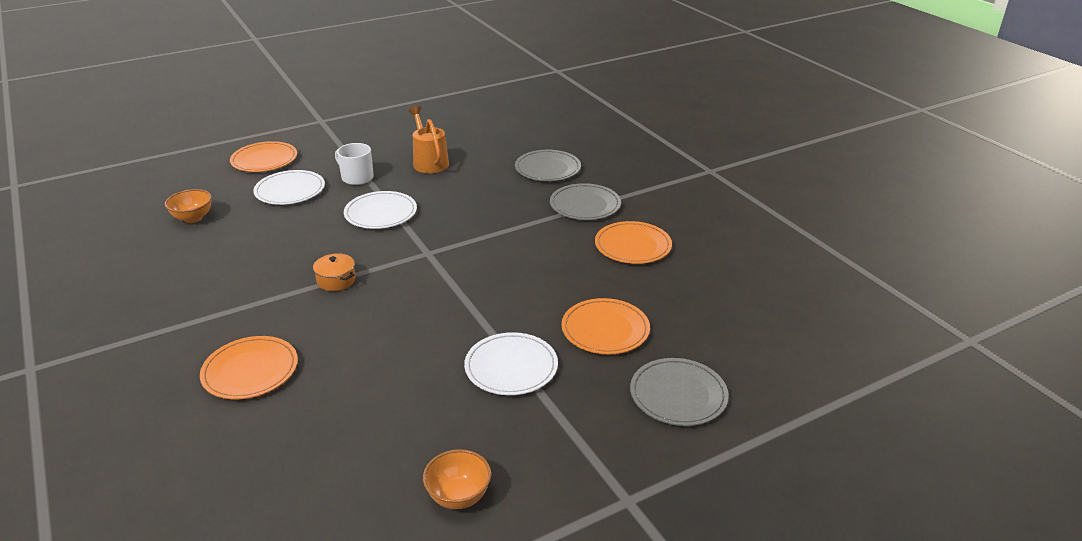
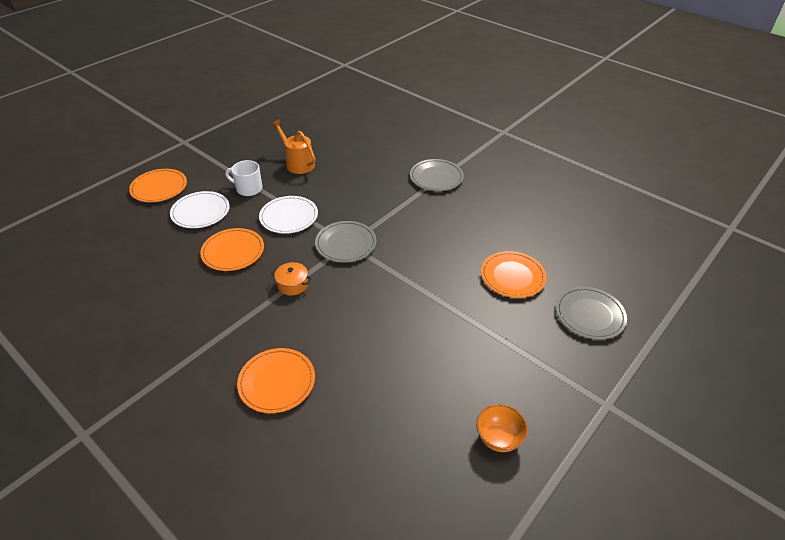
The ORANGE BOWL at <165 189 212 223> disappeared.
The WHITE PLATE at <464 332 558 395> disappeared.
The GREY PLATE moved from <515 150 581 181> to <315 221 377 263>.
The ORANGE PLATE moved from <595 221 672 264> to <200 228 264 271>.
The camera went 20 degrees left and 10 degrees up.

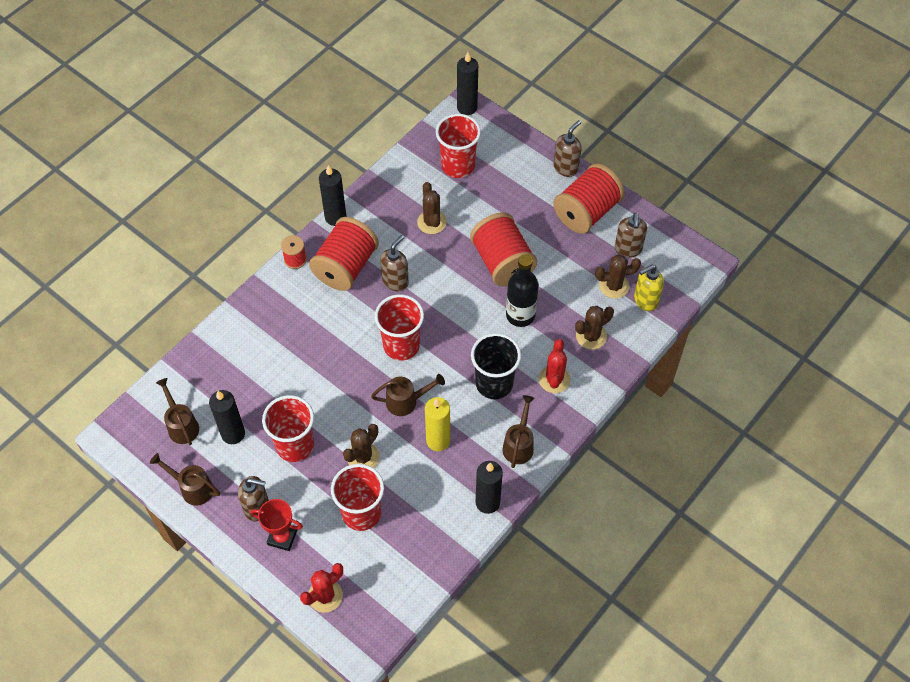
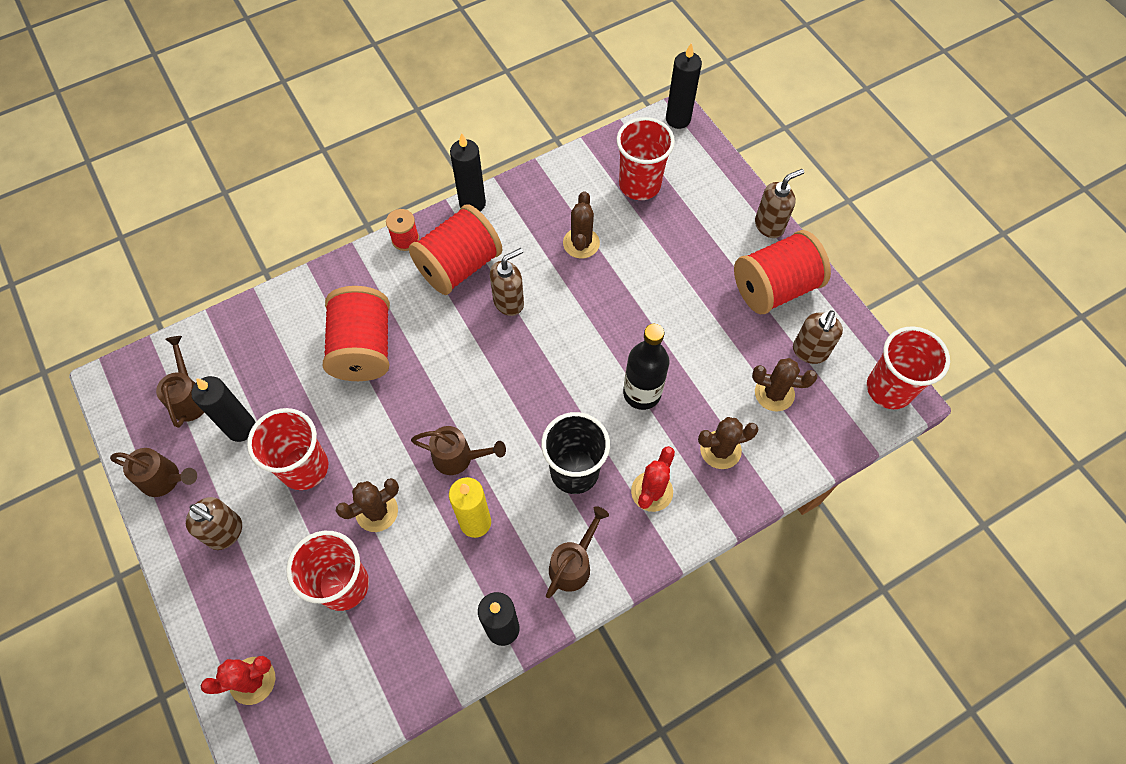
The BROWN WATERING CAN at <150 453 220 506> turned 150 degrees clockwise.
The RED TROPHY at <250 499 303 551> disappeared.
The RED CUP moved from <375 294 424 361> to <867 326 950 409>.
The RED SPOOL moved from <470 213 537 286> to <323 286 390 381>.
The YELLOW SOAP DISPENSER at <634 265 664 311> disappeared.
The camera went 20 degrees right and 5 degrees up.

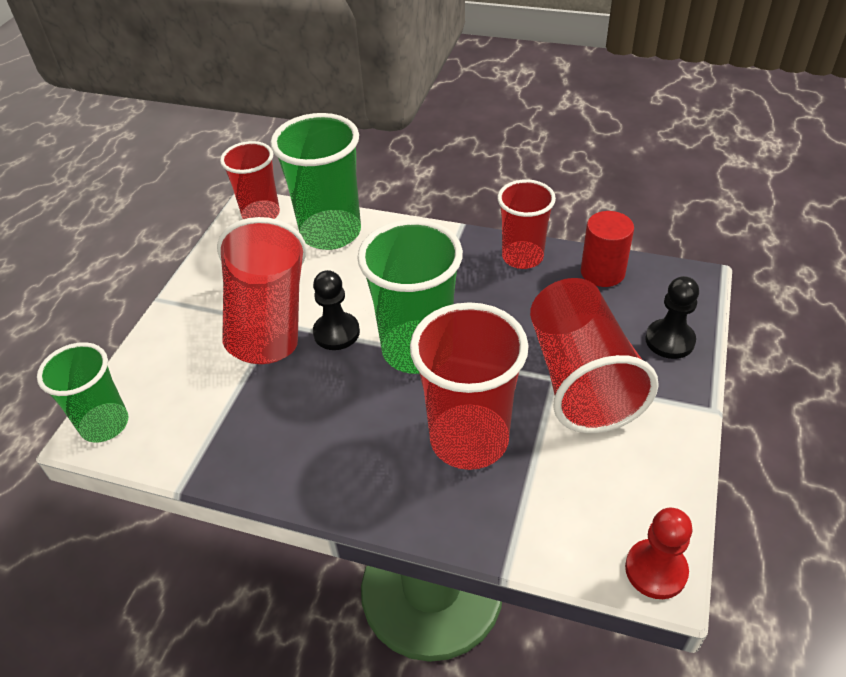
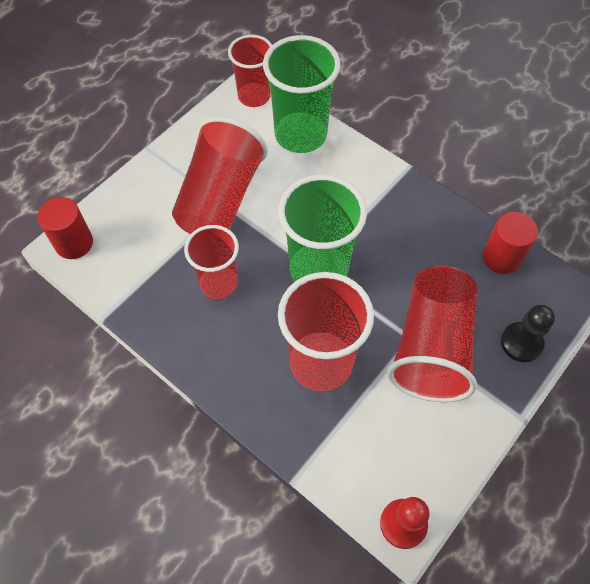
The GREEN CUP at <37 342 128 443> was replaced by the RED CYLINDER at <37 197 93 259>.
The BLACK PAWN at <313 270 360 350> disappeared.
The RED CUP moved from <497 179 556 269> to <184 225 239 299>.
The camera went 20 degrees right and 15 degrees up.

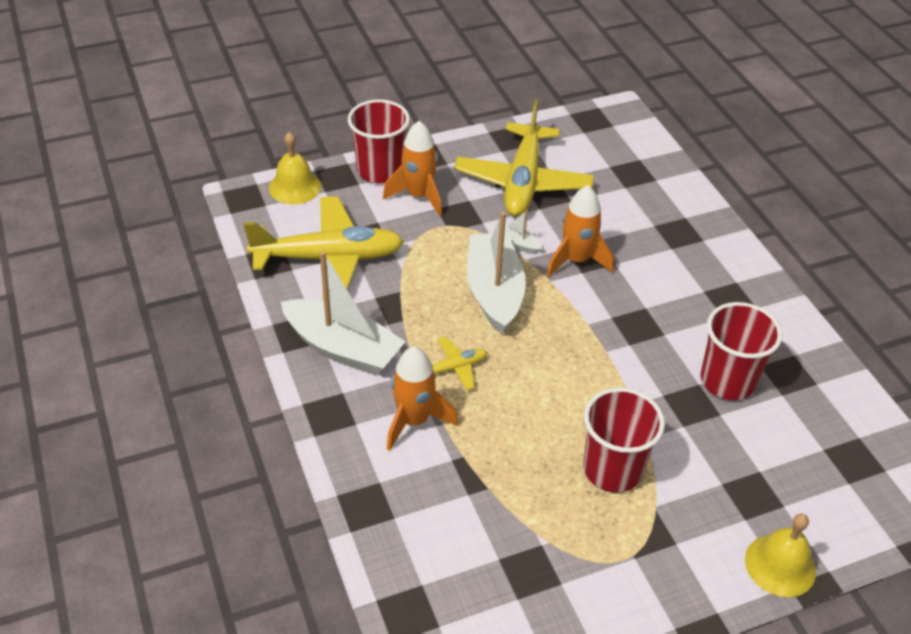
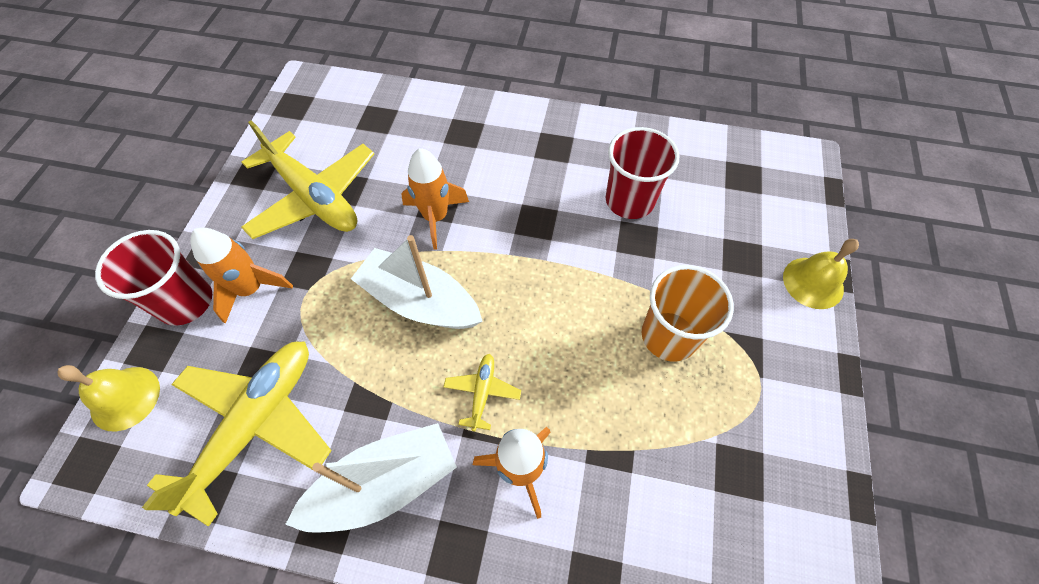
The WHITE BOAT at <505 210 542 254> disappeared.
The RED CUP at <583 388 665 493> became the ORANGE CUP at <642 265 734 362>.
The camera went 55 degrees left and 15 degrees up.

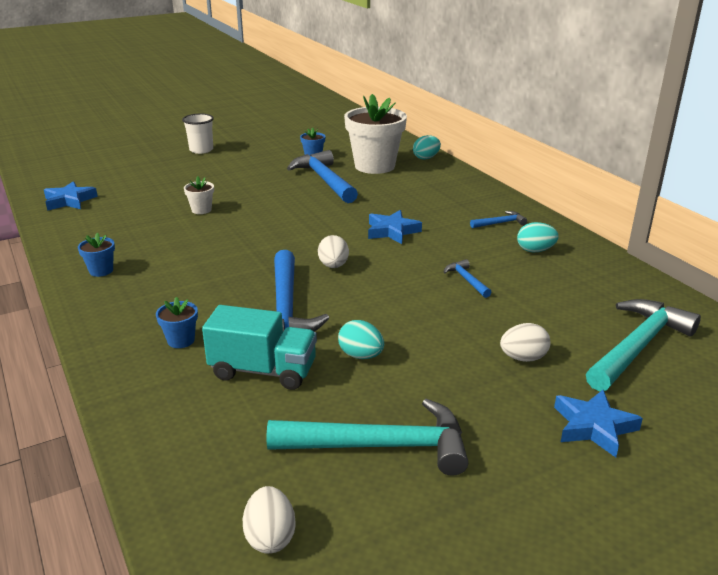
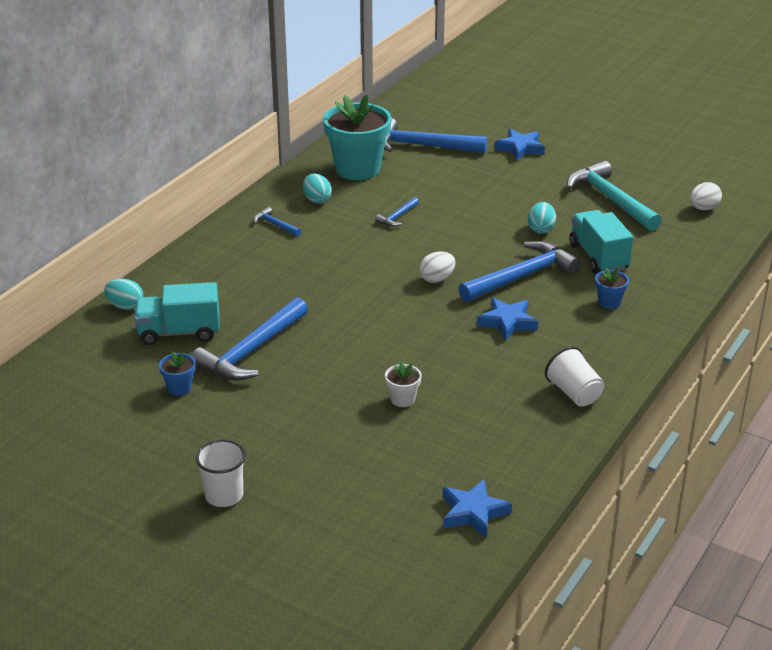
The BLUE FLOWER POT at <78 233 115 277> was replaced by the WHITE CUP at <545 347 604 407>.
The WHITE FLOWER POT at <344 94 407 174> was replaced by the TURQUOISE TRUCK at <134 282 219 345>.
The BLUE STAR moved from <368 210 422 244> to <477 297 538 341>.
The WHITE EGG at <500 323 550 362> disappeared.
The TURQUOISE HAMMER at <586 299 701 391> became the BLUE HAMMER at <384 118 487 153>.
The TURQUOISE FLOWER POT at <323 95 392 180> appeared.
The camera went 120 degrees left and 5 degrees up.

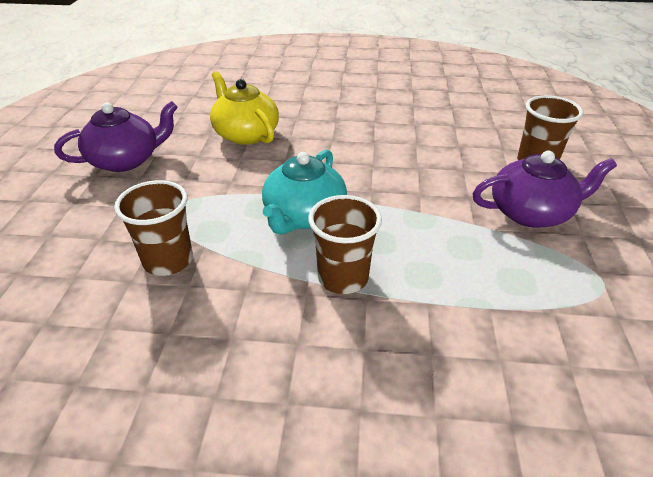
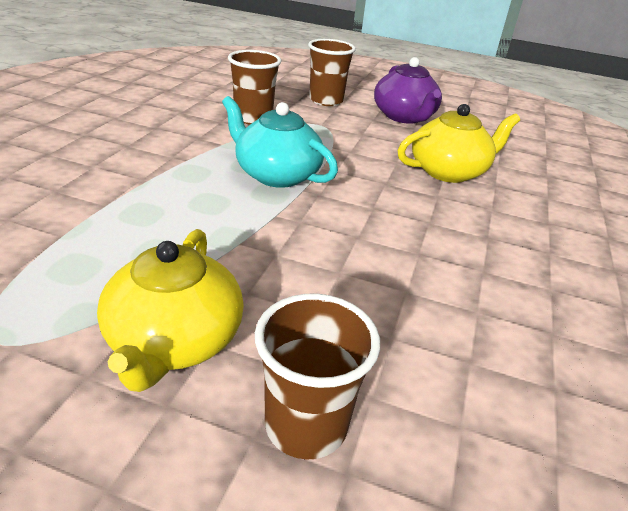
The BROWN CUP moved from <308 195 382 294> to <308 39 356 106>.
The PURPLE TEAPOT at <472 151 617 228> became the YELLOW TEAPOT at <97 229 244 392>.
The camera went 100 degrees right and 5 degrees down.

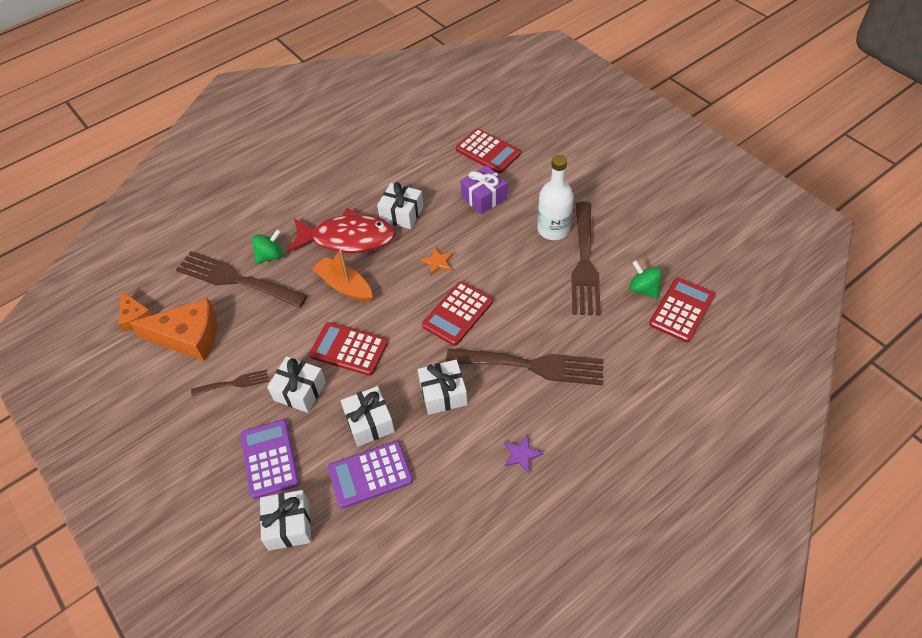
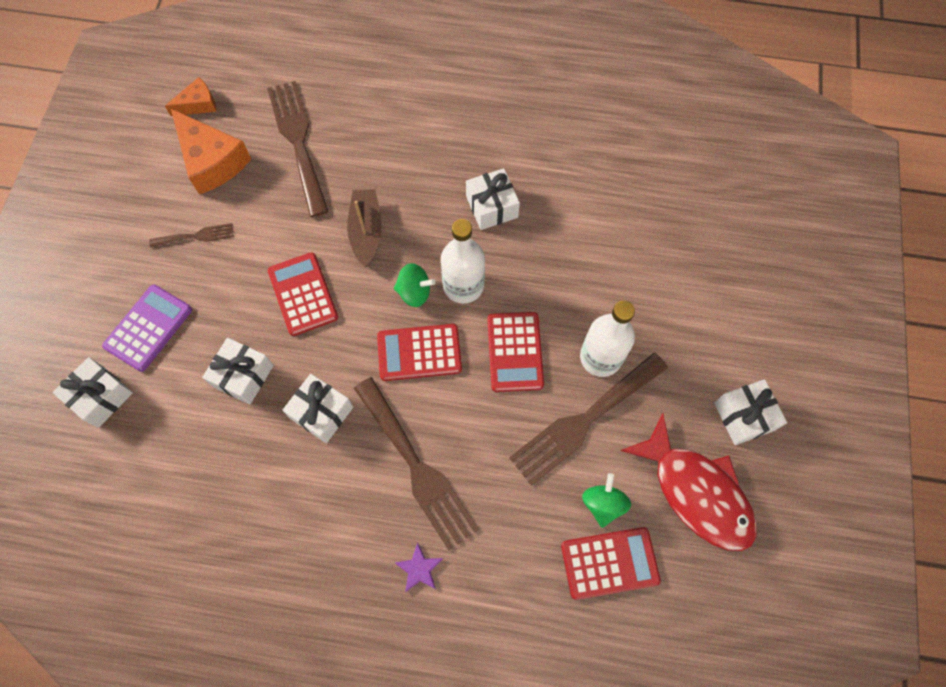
The ORANGE CHEESE at <118 290 152 332> turned 135 degrees counterclockwise.
The BROWN FORK at <191 369 268 396> turned 45 degrees counterclockwise.
The GREEN SPINNING TOP moved from <252 229 283 264> to <394 263 436 307>.
The WHITE GIFT moved from <267 356 326 413> to <714 379 787 445>.
The RED FISH moved from <287 208 396 253> to <621 413 757 551>.
The ORANGE BOAT at <312 249 373 302> became the BROWN BOAT at <347 189 382 267>.
The PURPLE CALCULATOR at <328 441 413 509> disappeared.
The ORANGE STAR at <420 247 453 275> was replaced by the WHITE BOTTLE at <441 219 485 303>.
The RED CALCULATOR moved from <456 129 521 174> to <487 312 544 392>.
The PURPLE GIFT at <461 165 507 214> disappeared.
The PURPLE STAR moved from <504 435 544 473> to <395 542 443 592>.
The camera went 45 degrees right and 15 degrees up.

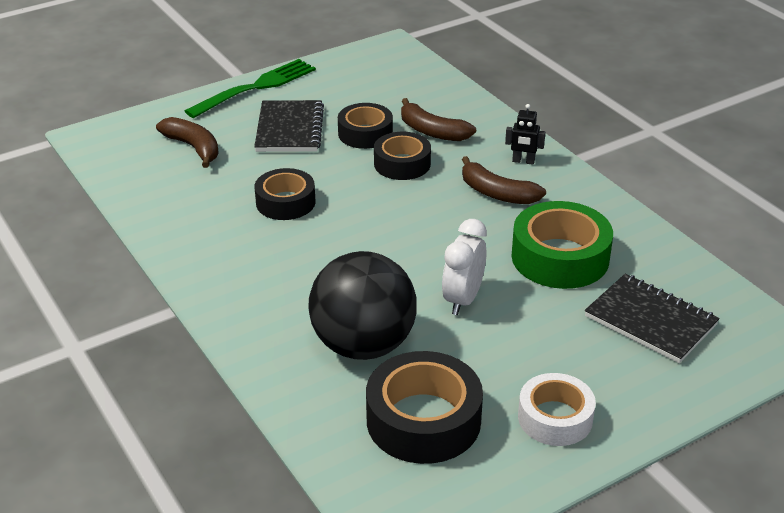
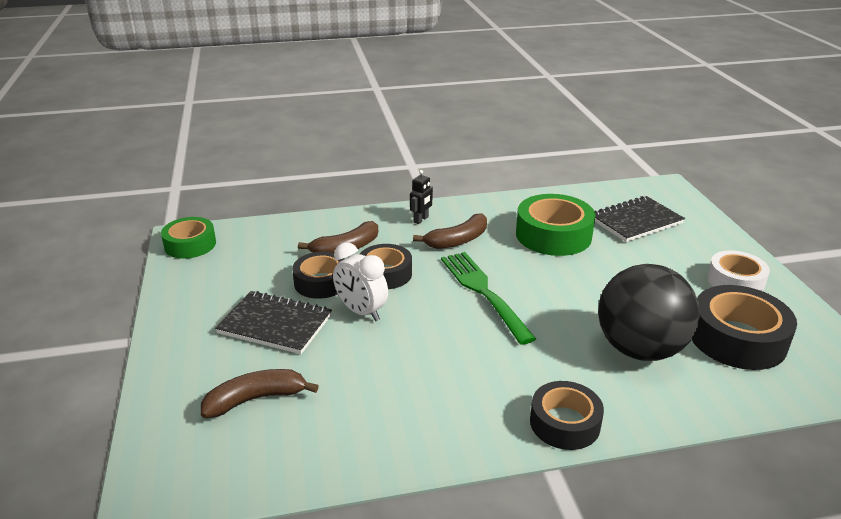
The GREEN FORK moved from <185 59 316 118> to <441 252 536 345>.
The BLACK TAPE moved from <255 168 316 220> to <530 381 604 450>.
The WHITE CLOCK moved from <442 219 487 315> to <333 242 388 321>.
The GREEN TAPE at <161 217 216 259> appeared.
The camera went 70 degrees left and 5 degrees down.

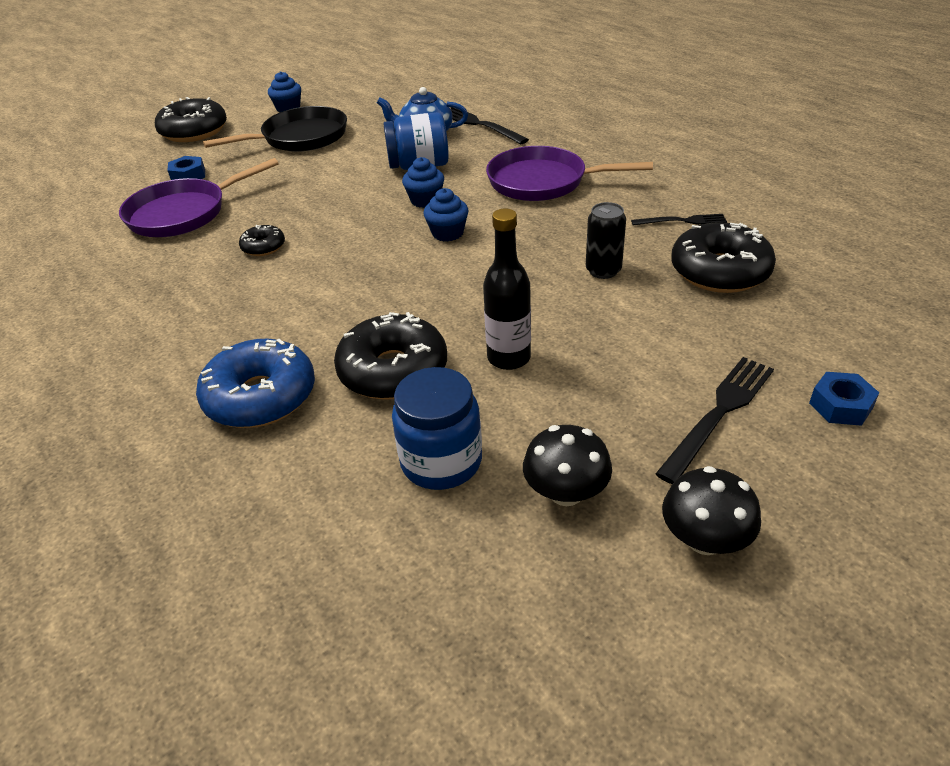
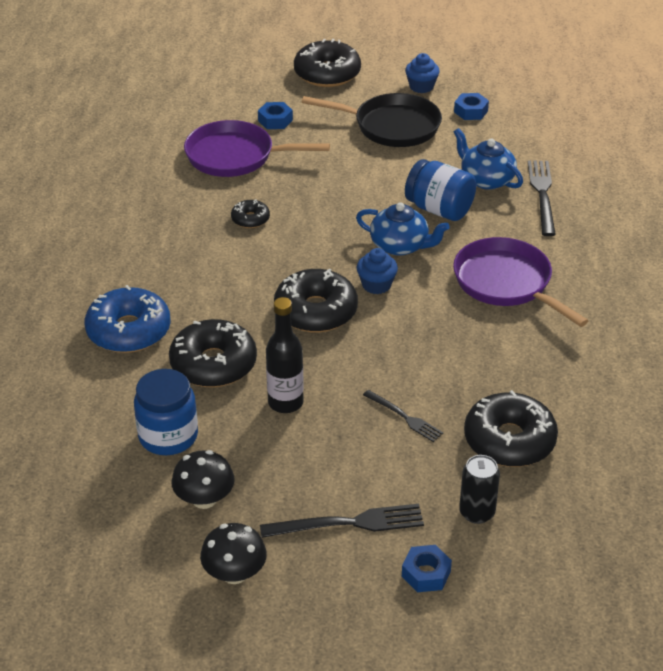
The BLUE CUPCAKE at <402 157 444 208> was replaced by the BLUE TEAPOT at <356 202 450 256>.
The BLACK CAN moved from <586 202 626 279> to <459 455 500 524>.
The BLACK FORK moved from <631 214 727 225> to <363 390 443 442>.
The BLACK DONUT at <274 269 358 333> appeared.
The BLUE NUT at <454 93 489 120> appeared.
The camera went 40 degrees right and 0 degrees up.

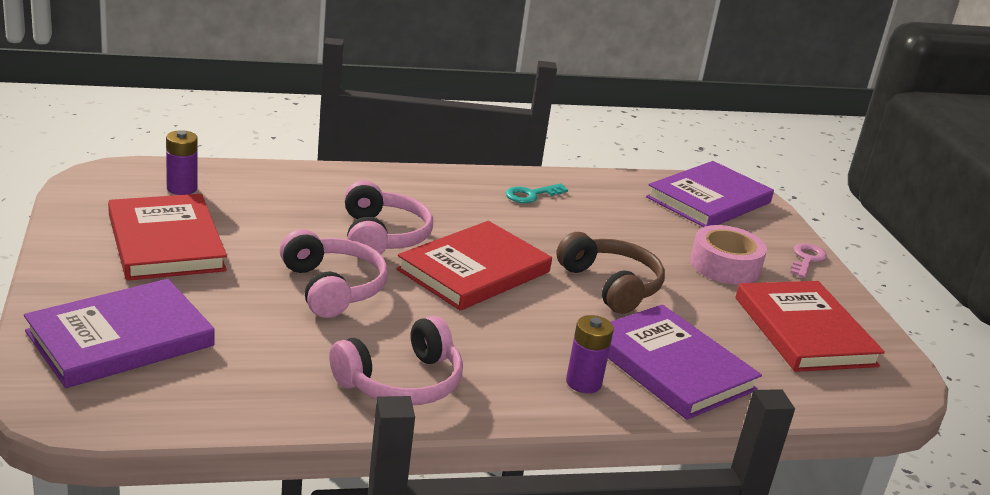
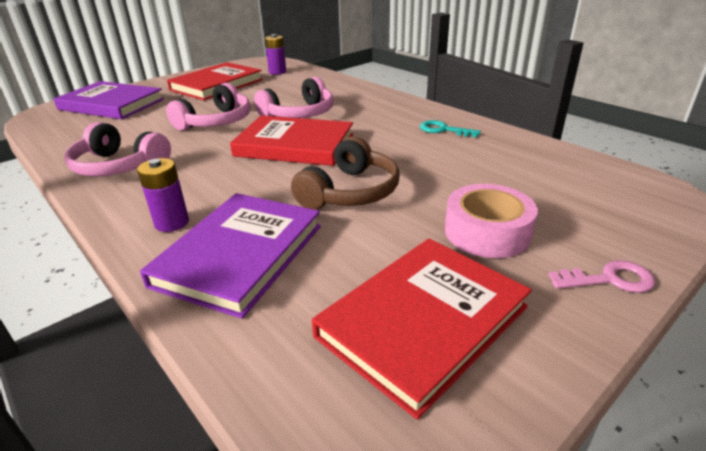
The PURPLE BOOK at <646 161 774 227> disappeared.
The camera went 65 degrees right and 5 degrees up.

